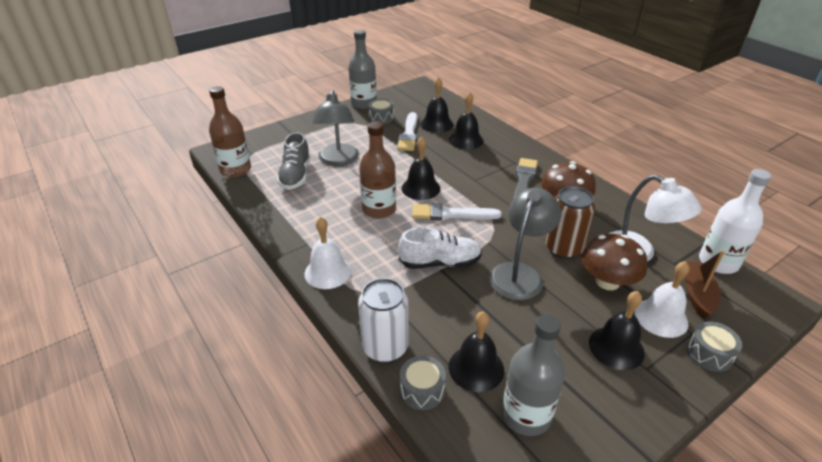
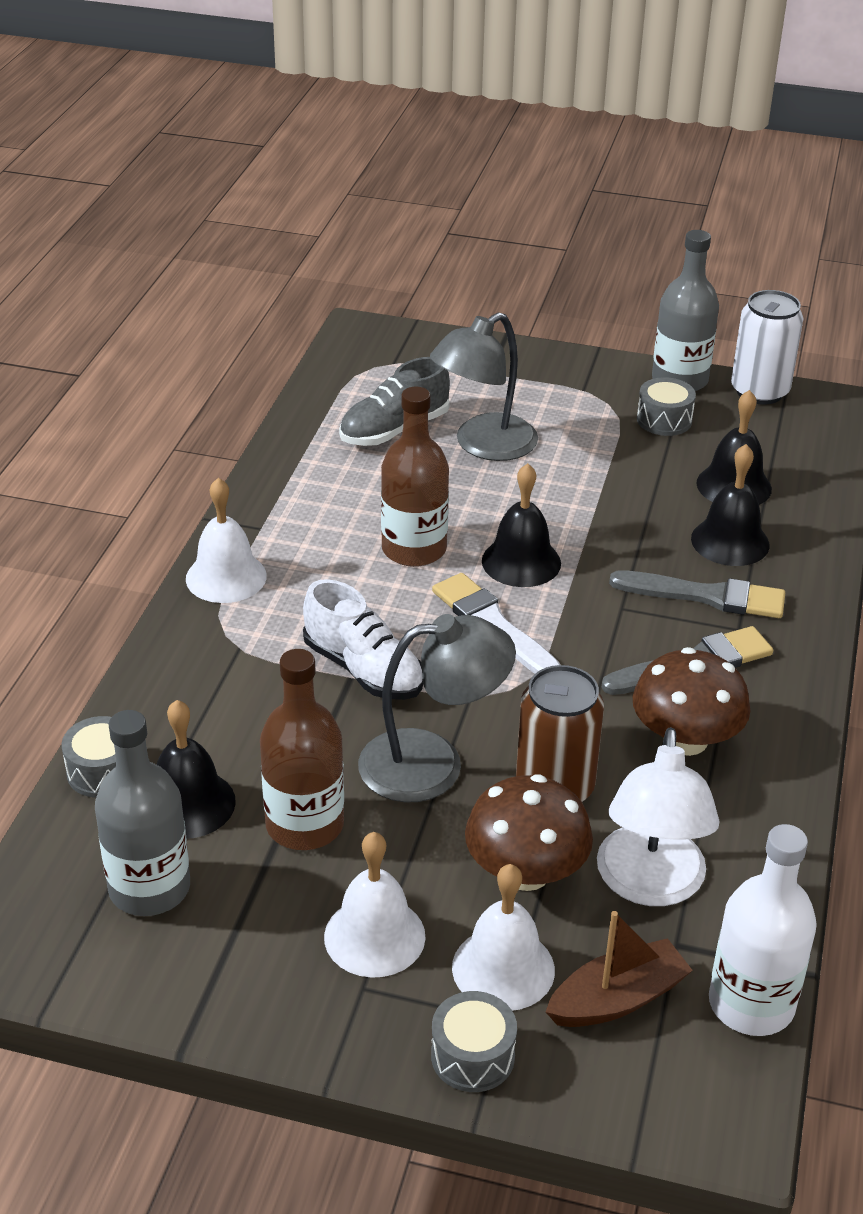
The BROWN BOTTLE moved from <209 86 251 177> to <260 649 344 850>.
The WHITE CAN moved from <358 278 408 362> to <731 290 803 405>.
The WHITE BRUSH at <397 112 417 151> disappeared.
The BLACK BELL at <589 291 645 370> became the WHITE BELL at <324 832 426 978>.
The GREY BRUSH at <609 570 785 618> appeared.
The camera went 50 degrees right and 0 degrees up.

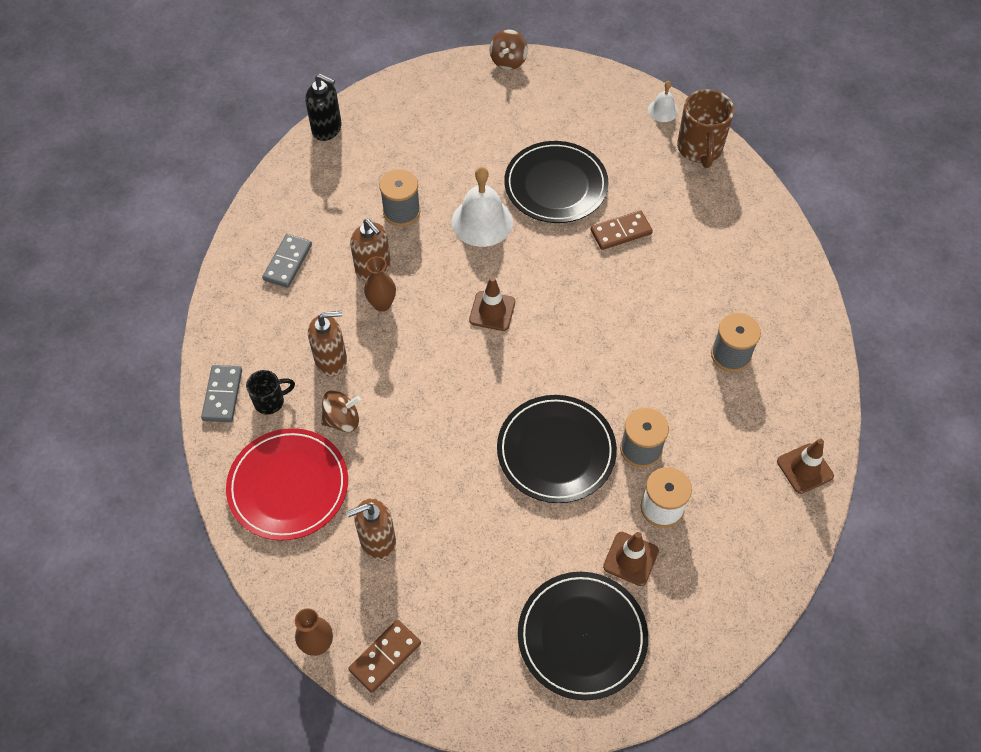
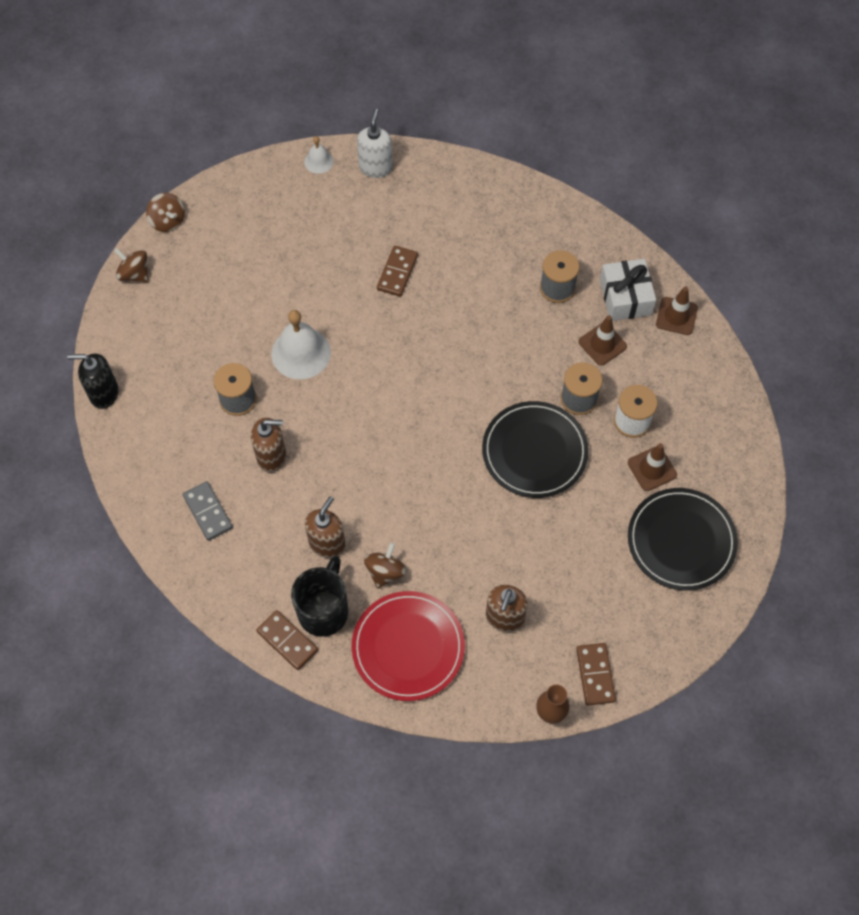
The GREY DOMINO at <201 365 242 422> became the BROWN DOMINO at <256 610 318 670>.
The BLACK MUG at <246 370 295 414> changed to 1.74 times the size.
The BLACK SOAP DISPENSER at <305 74 342 141> turned 150 degrees counterclockwise.
The BROWN VASE at <364 257 396 312> disappeared.
The BROWN TRAFFIC CONE moved from <469 276 515 331> to <579 315 627 366>.
The BLACK PLATE at <504 141 609 223> disappeared.
The BROWN MUG at <677 89 734 168> was replaced by the WHITE SOAP DISPENSER at <357 109 393 178>.
The BROWN SPINNING TOP at <114 248 148 283> appeared.
The WHITE GIFT at <600 259 656 321> appeared.
The camera went 50 degrees left and 5 degrees up.

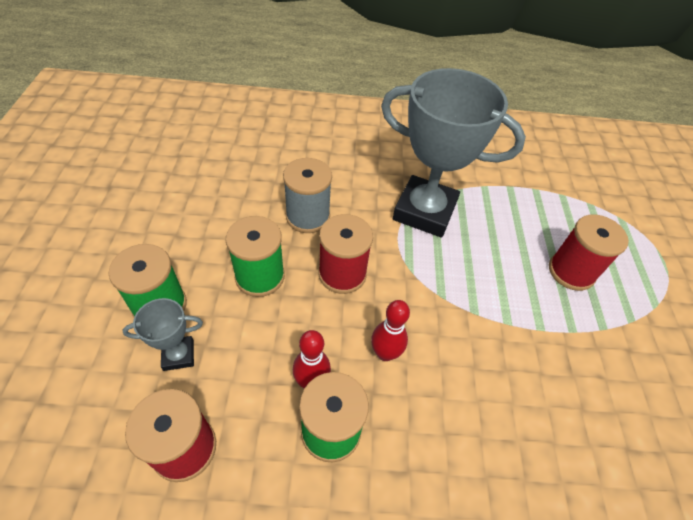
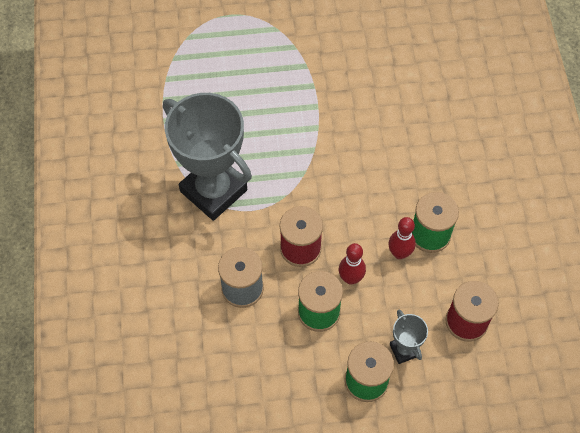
The RED BOWLING PIN moved from <371 300 410 361> to <339 243 366 285>.
The GREY TROPHY at <381 68 526 238> turned 60 degrees counterclockwise.
The RED SPOOL at <549 215 629 291> disappeared.
The camera went 95 degrees left and 10 degrees up.

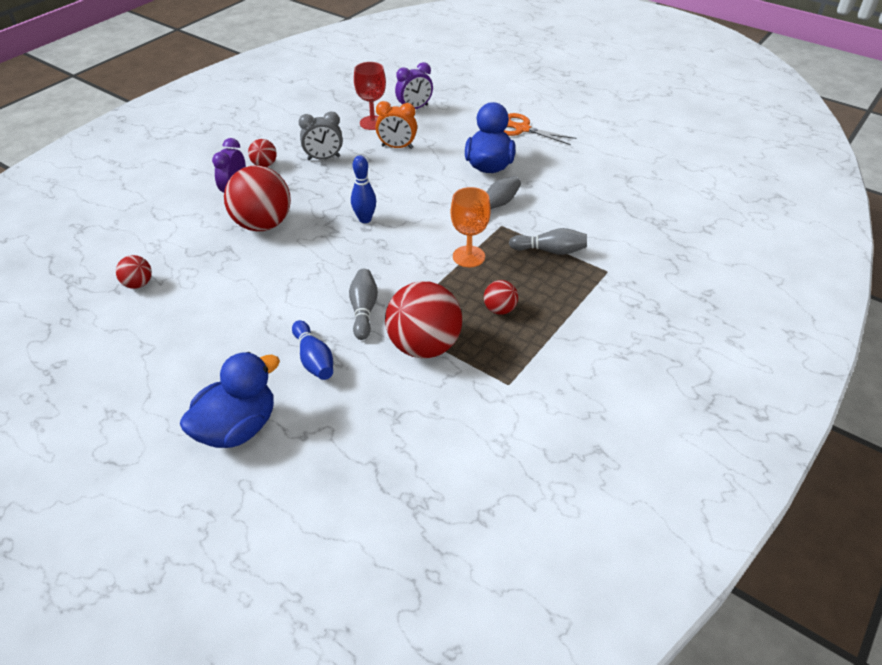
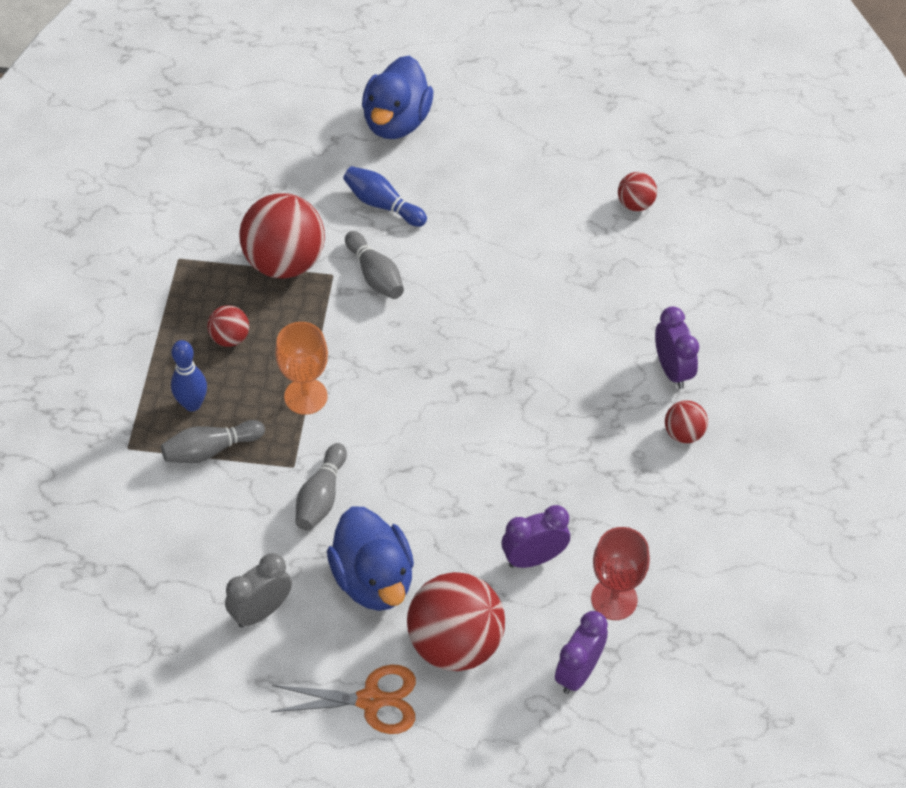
The RED BALL moved from <224 166 291 231> to <407 572 505 671>.
The GREY CLOCK moved from <299 112 343 160> to <225 553 292 628>.
The BLUE BOWLING PIN moved from <351 155 376 223> to <171 340 207 411>.
The ORANGE CLOCK at <376 101 417 149> became the PURPLE CLOCK at <502 505 570 568>.
The camera went 150 degrees right and 10 degrees up.

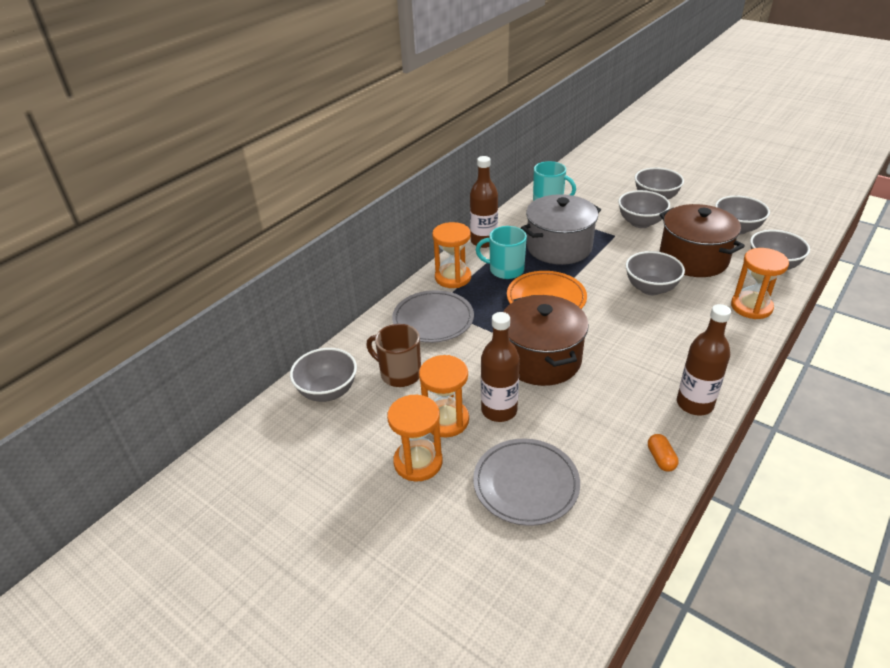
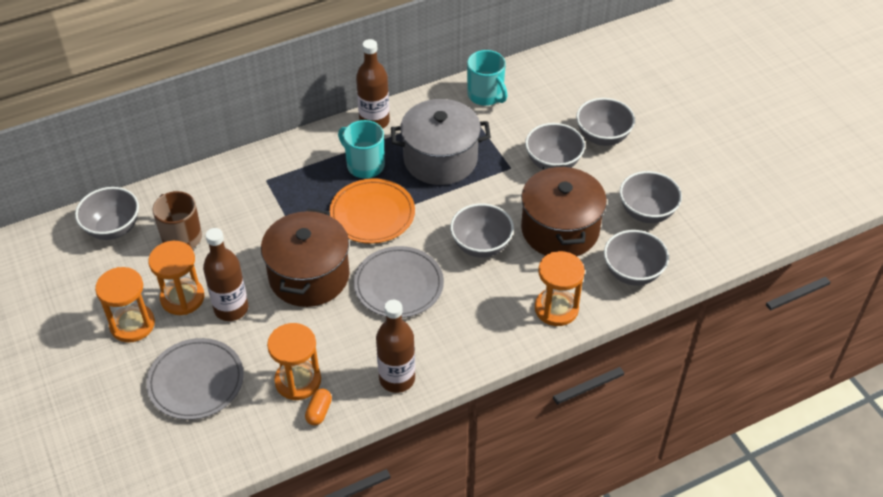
The GREY PLATE moved from <392 290 474 343> to <354 246 444 318>.
The ORANGE HOURGLASS moved from <432 222 471 288> to <267 323 321 400>.
The camera went 25 degrees right and 10 degrees up.

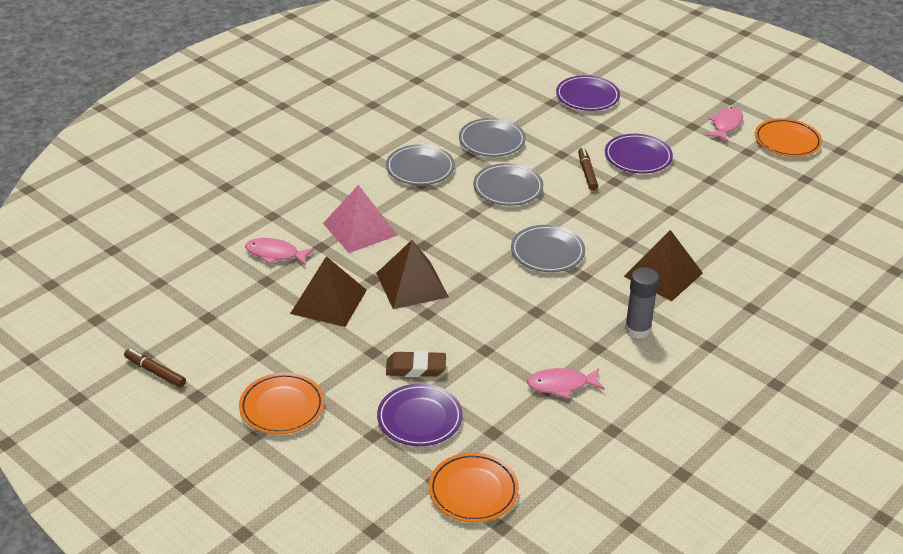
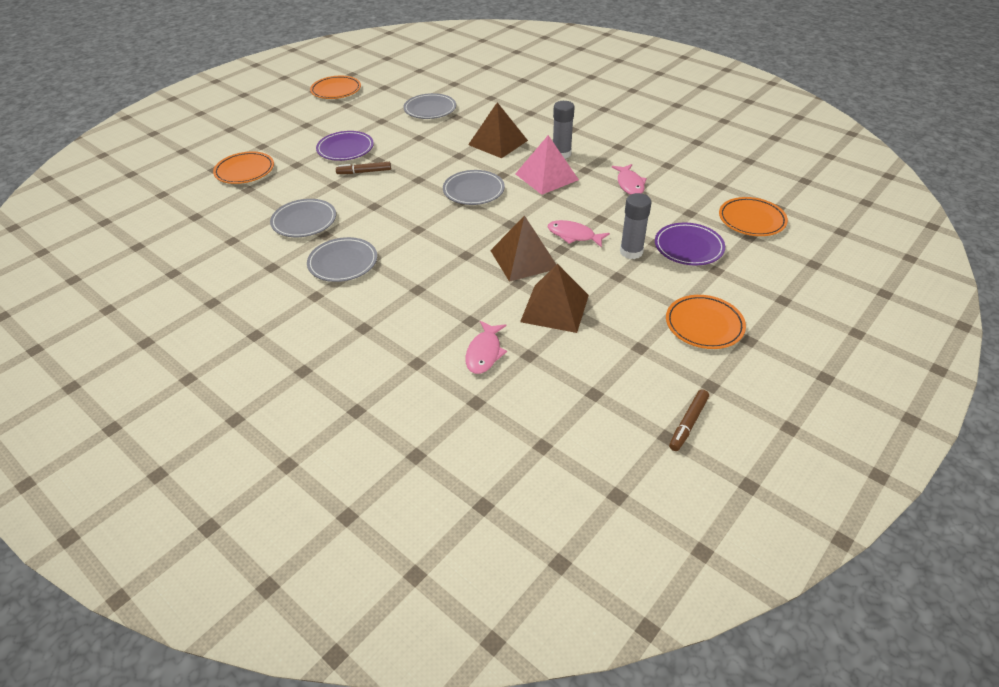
The PINK PYRAMID moved from <323 185 398 253> to <515 135 579 195>.
The BROWN ERASER at <386 351 446 377> was replaced by the GREY GLUE STICK at <620 193 652 259>.
The GREY PLATE moved from <473 163 543 206> to <404 93 456 119>.
The PURPLE PLATE at <556 75 620 111> became the ORANGE PLATE at <213 152 274 184>.
The PINK FISH moved from <706 107 743 142> to <548 220 610 248>.
The camera went 90 degrees left and 5 degrees up.

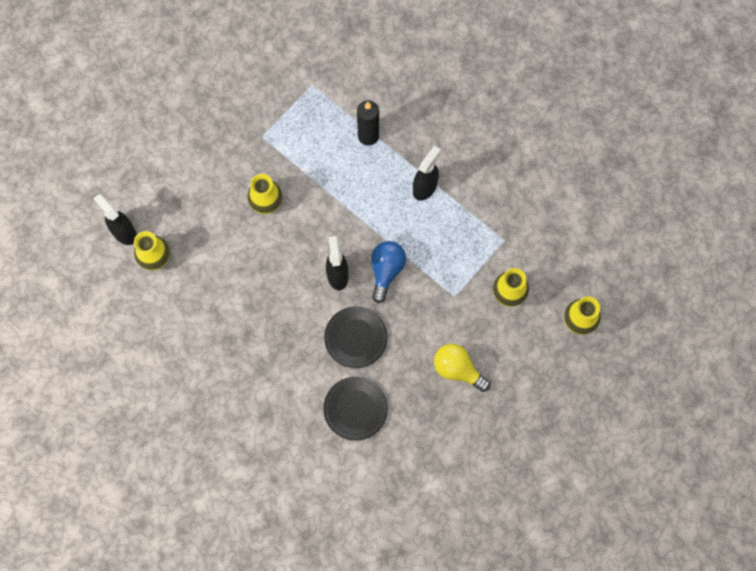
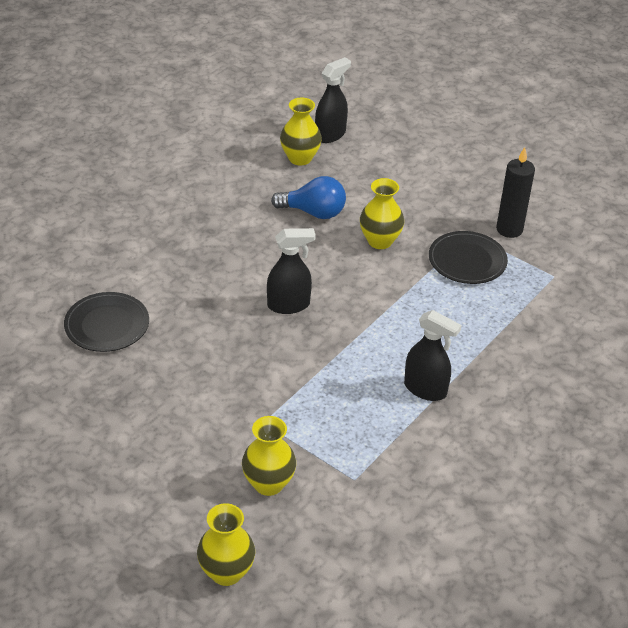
The BLACK PLATE moved from <324 306 388 368> to <429 231 508 284>.
The BLACK CANDLE moved from <357 100 379 146> to <496 147 535 238>.
The BLUE LIGHT BULB moved from <371 241 406 303> to <271 176 346 219>.
The YELLOW LIGHT BULB at <434 344 490 392> disappeared.
The camera went 85 degrees right and 30 degrees down.

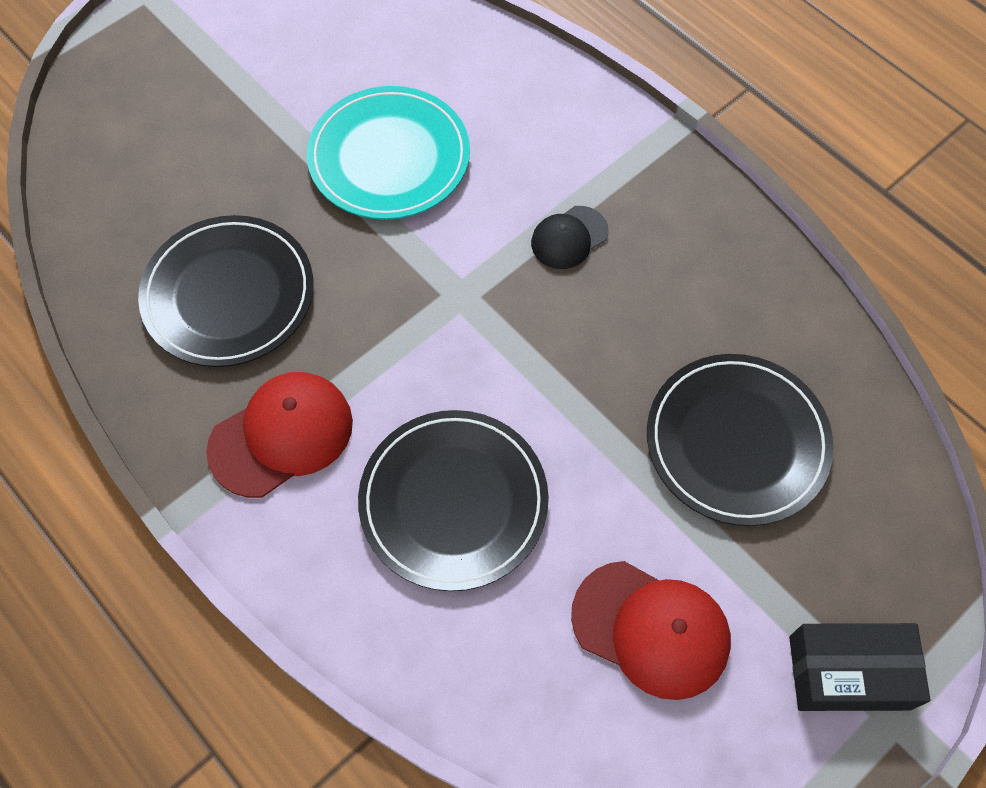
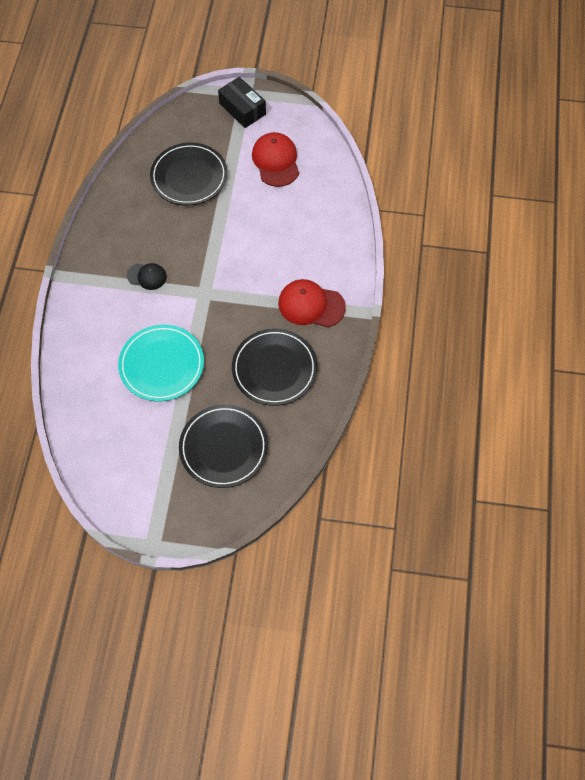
The BLACK PLATE moved from <358 410 549 591> to <179 405 268 488>.
The camera went 130 degrees left and 0 degrees up.

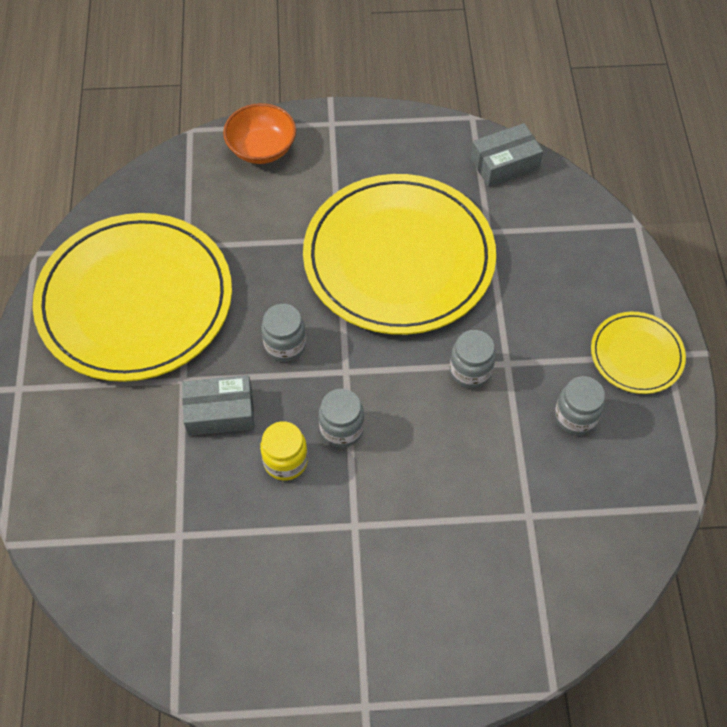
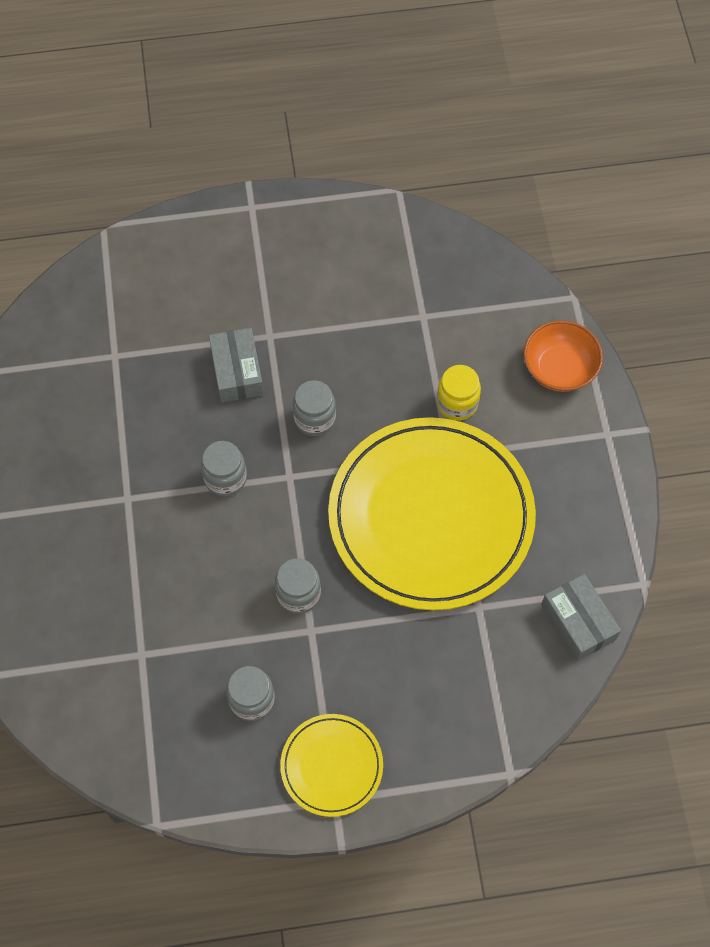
The YELLOW PLATE at <33 213 232 382> disappeared.
The YELLOW JAR moved from <260 422 308 481> to <437 365 481 421>.
The camera went 85 degrees right and 5 degrees up.

